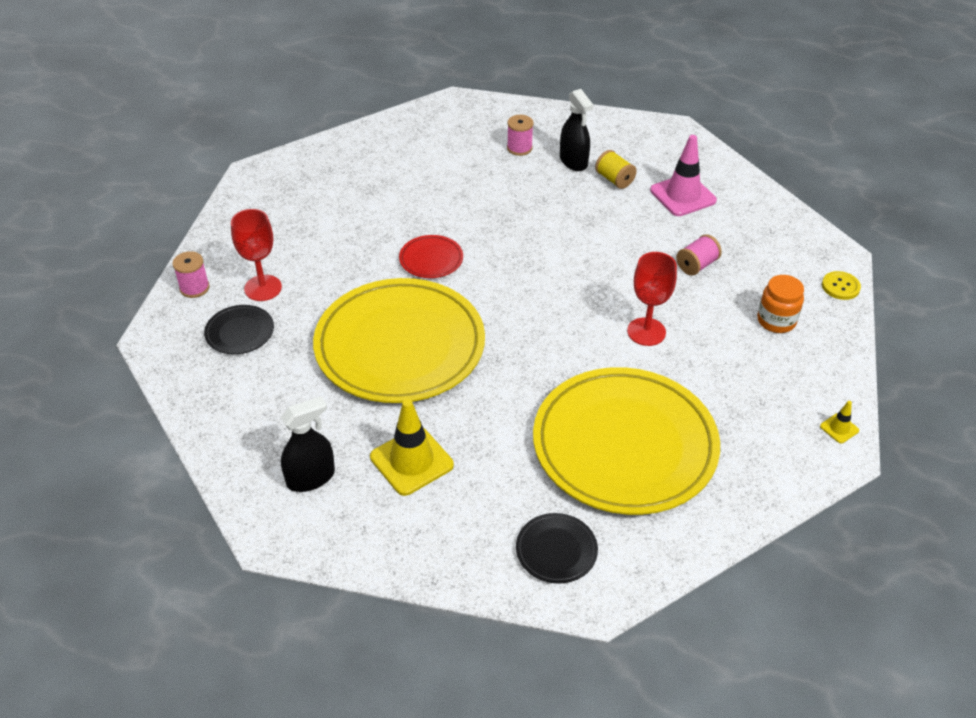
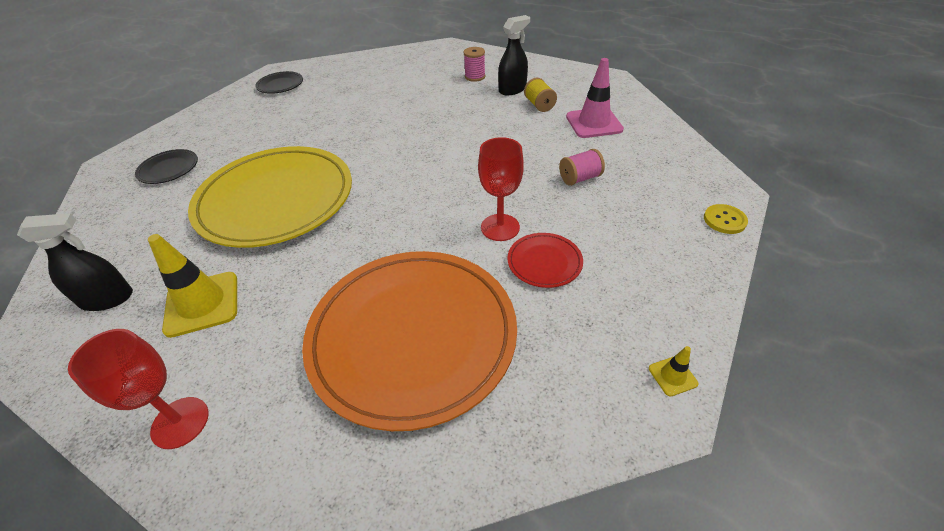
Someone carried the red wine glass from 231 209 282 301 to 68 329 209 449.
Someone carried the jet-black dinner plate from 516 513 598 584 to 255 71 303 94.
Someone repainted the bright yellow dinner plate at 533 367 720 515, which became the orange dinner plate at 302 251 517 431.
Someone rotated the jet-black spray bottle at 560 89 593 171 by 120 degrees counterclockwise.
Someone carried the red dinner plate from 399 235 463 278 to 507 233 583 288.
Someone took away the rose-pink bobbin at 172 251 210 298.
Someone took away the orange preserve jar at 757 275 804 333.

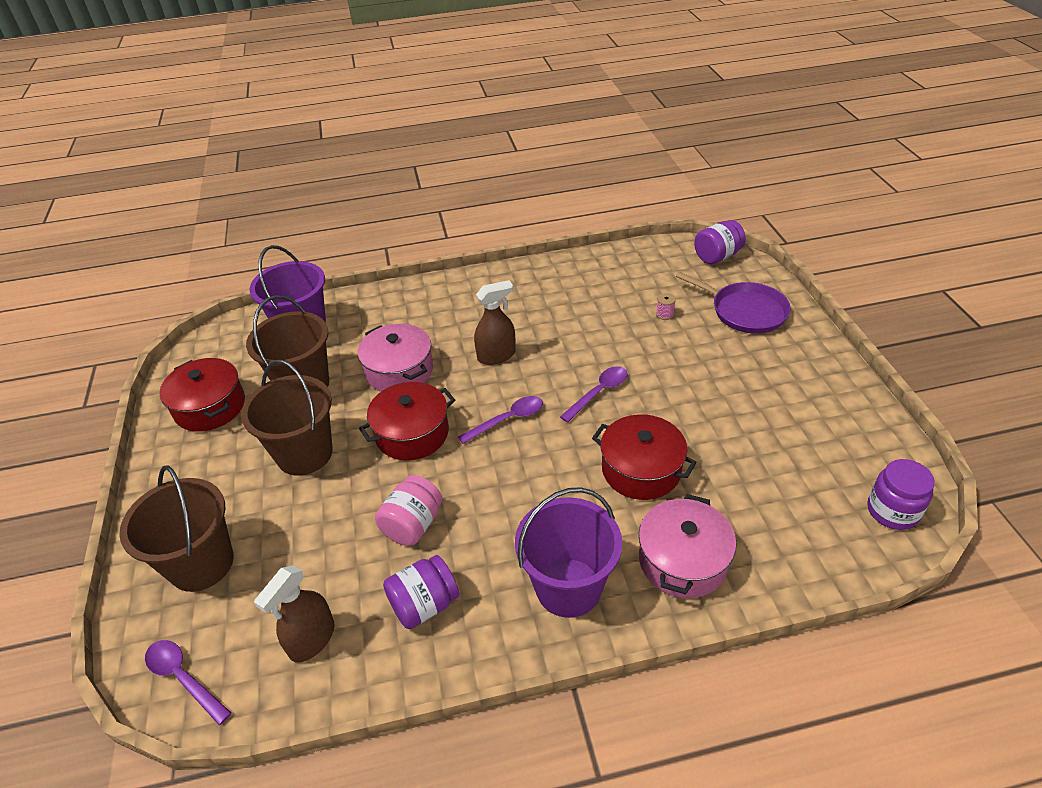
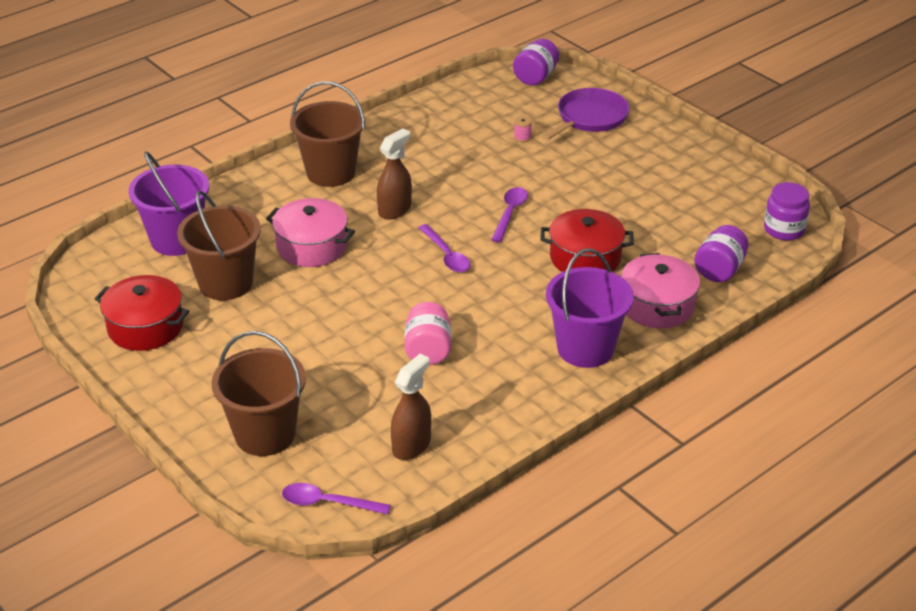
Someone carried the dark brown bucket from 241 360 333 476 to 290 81 365 187.
Someone rotated the dark brown spray bottle at 254 565 335 663 by 150 degrees counterclockwise.
Someone rotated the purple spoon at 458 396 543 444 by 120 degrees clockwise.
Someone rotated the purple frying pan at 676 272 791 334 by 60 degrees counterclockwise.
Someone carried the purple preserve jar from 383 555 459 629 to 694 225 749 282.
Someone took away the red pot at 359 382 455 461.

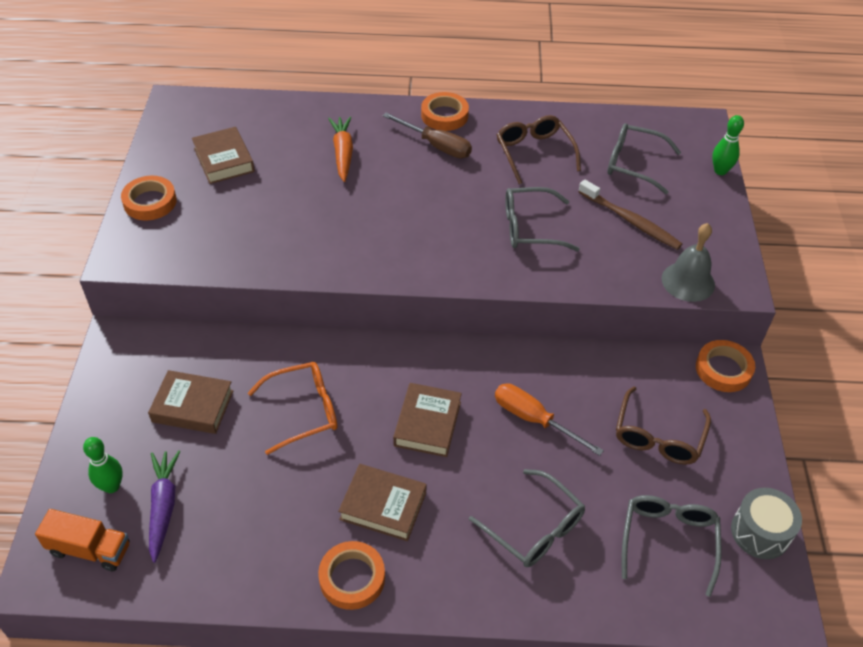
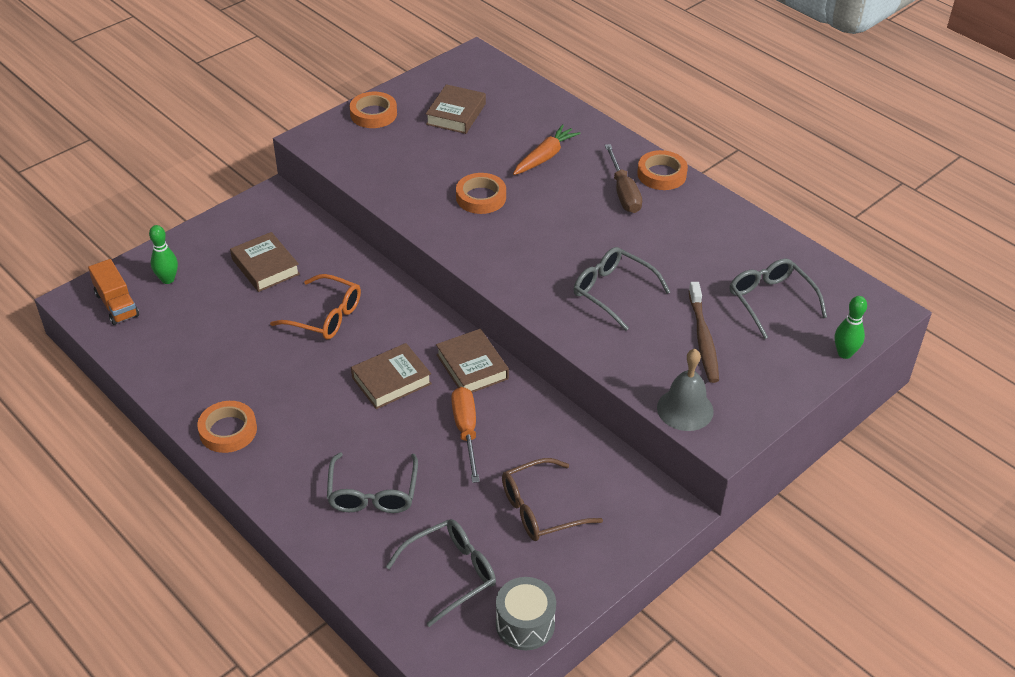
Someone carried the dark brown book from 338 464 427 541 to 436 329 509 393.
Someone carried the orange tape from 696 340 755 392 to 456 173 506 214.
Someone took away the purple root vegetable at 149 450 180 563.
Someone took away the dark brown spectacles at 497 115 581 184.

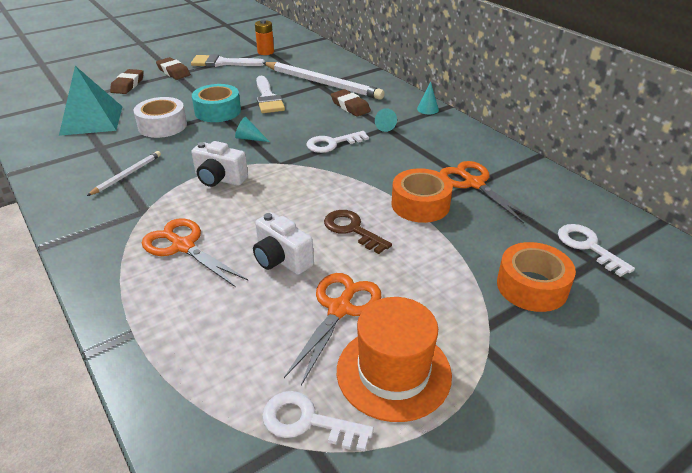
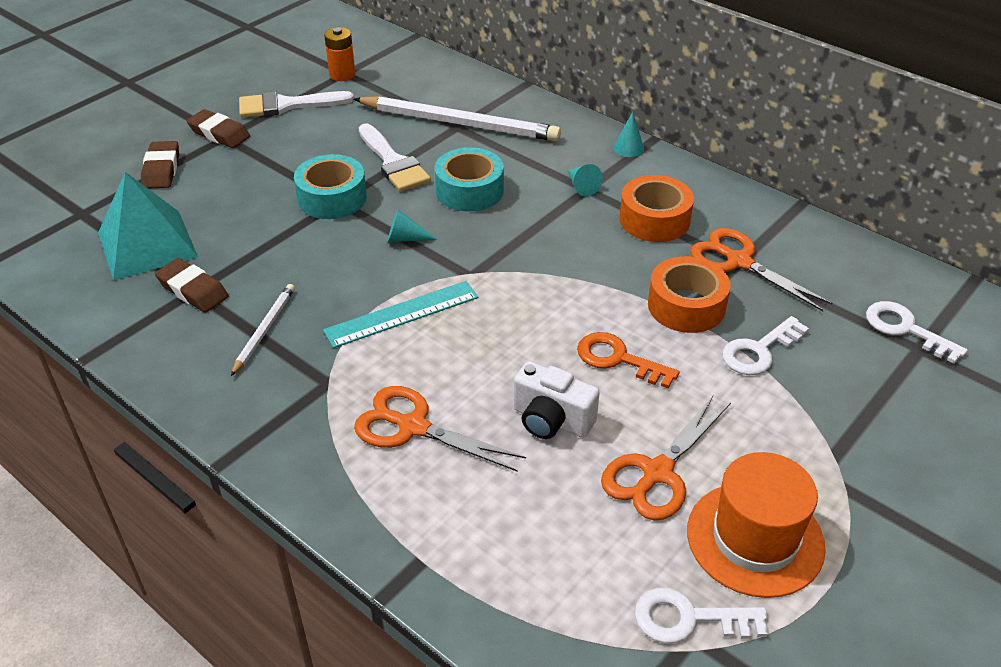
Someone carried the dark brown pencil eraser from 331 89 371 117 to 155 258 228 312.
Someone swapped the white camera at 192 141 248 187 for the aqua ruler at 323 281 478 348.
Someone put down the aqua tape at 435 147 504 212.
Someone repainted the dark brown latchkey at 324 210 392 254, which became the orange latchkey at 577 332 680 389.
Someone rotated the orange pair of scissors at 284 273 381 385 by 150 degrees counterclockwise.
Someone carried the orange tape from 497 242 576 312 to 619 175 694 242.
Someone carried the white latchkey from 306 131 369 153 to 722 316 809 375.
Someone took away the white tape at 134 97 187 138.

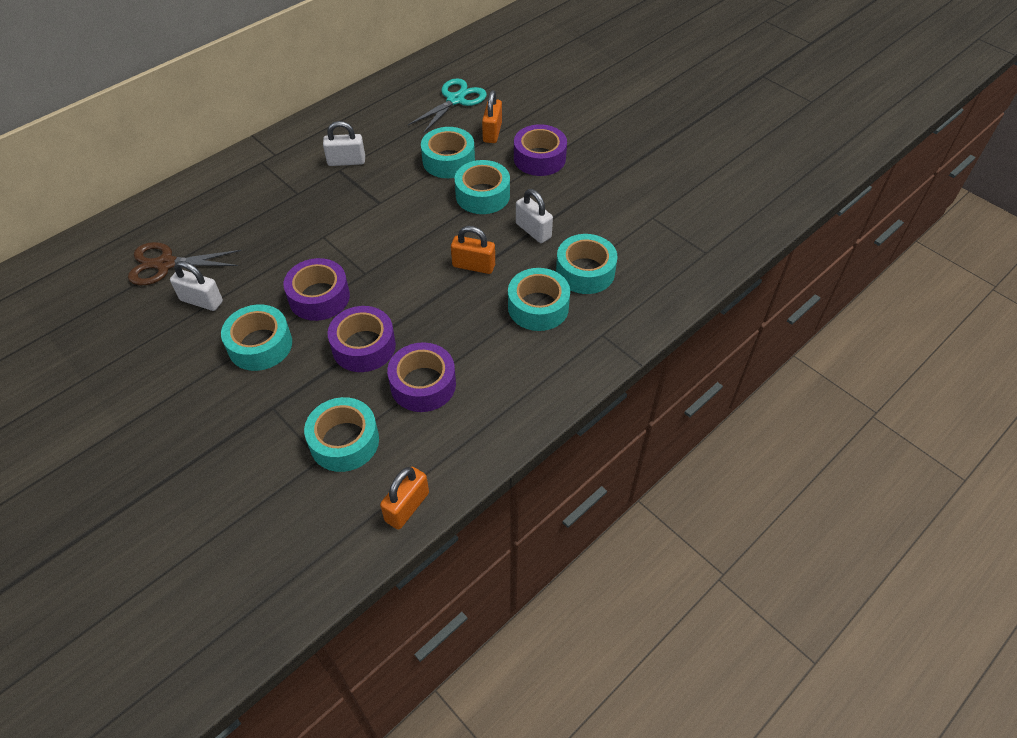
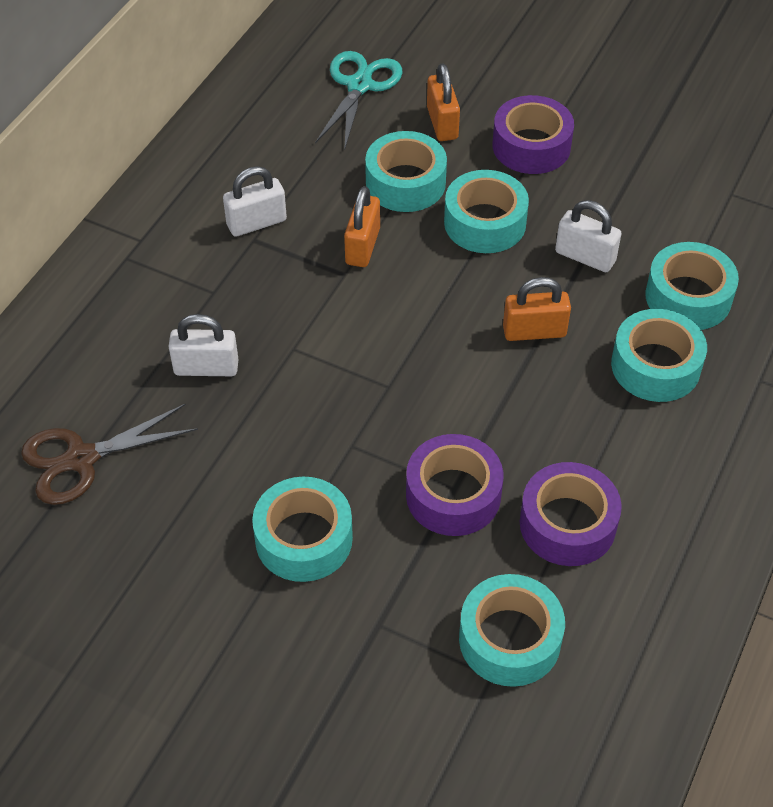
Someone carried the white small lock from 170 261 223 311 to 168 314 239 376.
Someone carried the orange small lock from 380 467 429 530 to 344 186 380 267.
Someone took away the purple tape at 283 258 350 321.

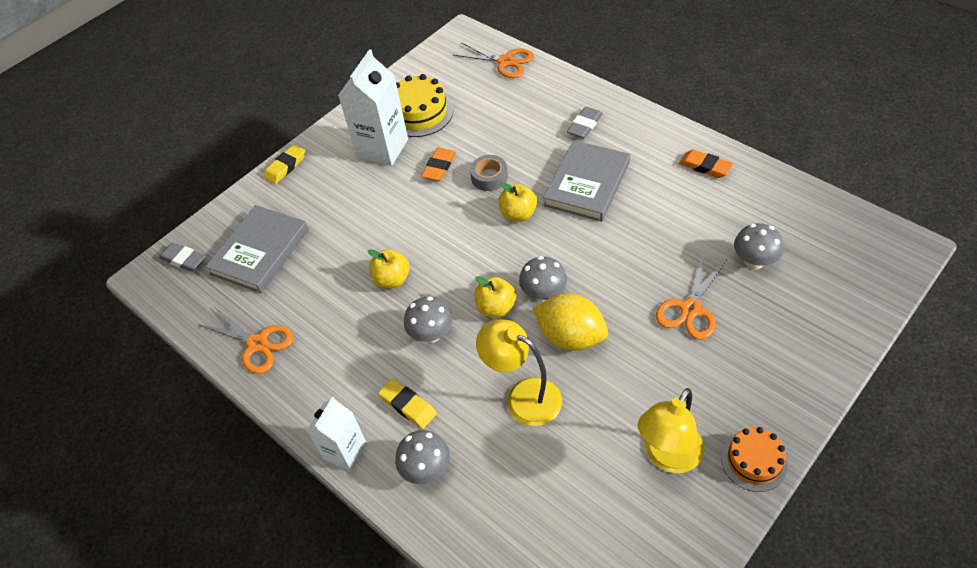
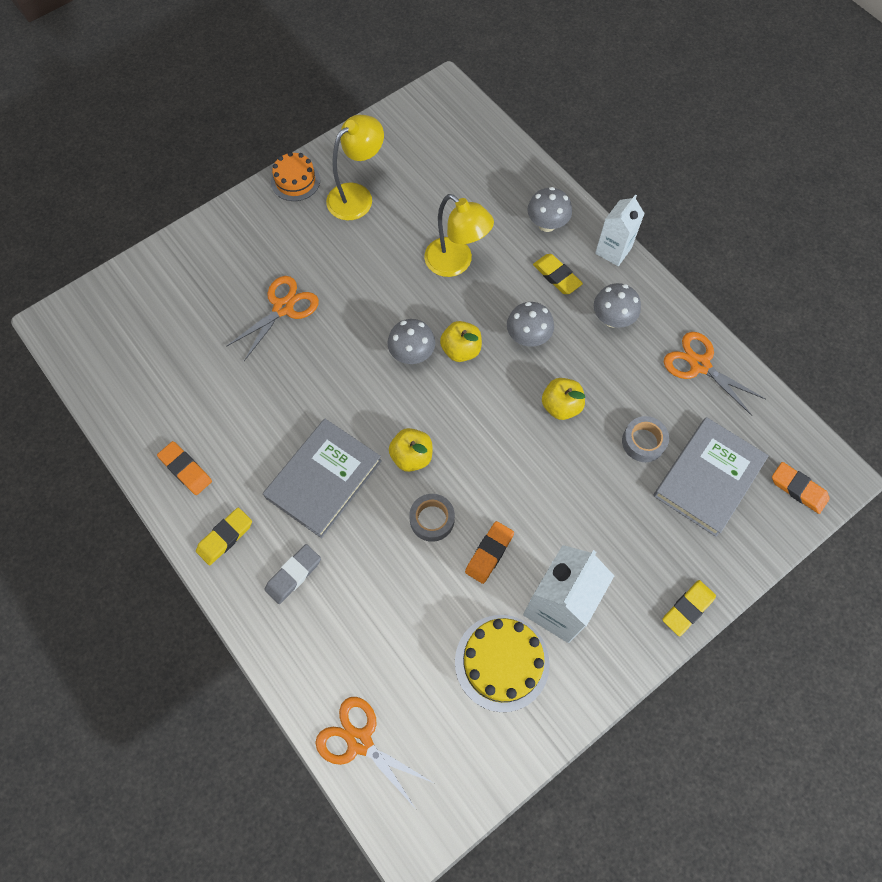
Someone put down the bright yellow pencil eraser at 196 507 252 565.
Someone carried the grey mushroom from 734 223 784 269 to 594 283 641 328.
Someone put down the grey tape at 622 416 669 462.
Someone repainted the grey pencil eraser at 159 242 206 272, which became the orange pencil eraser at 772 462 830 514.
Someone took away the bright yellow citrus fruit at 533 293 608 351.

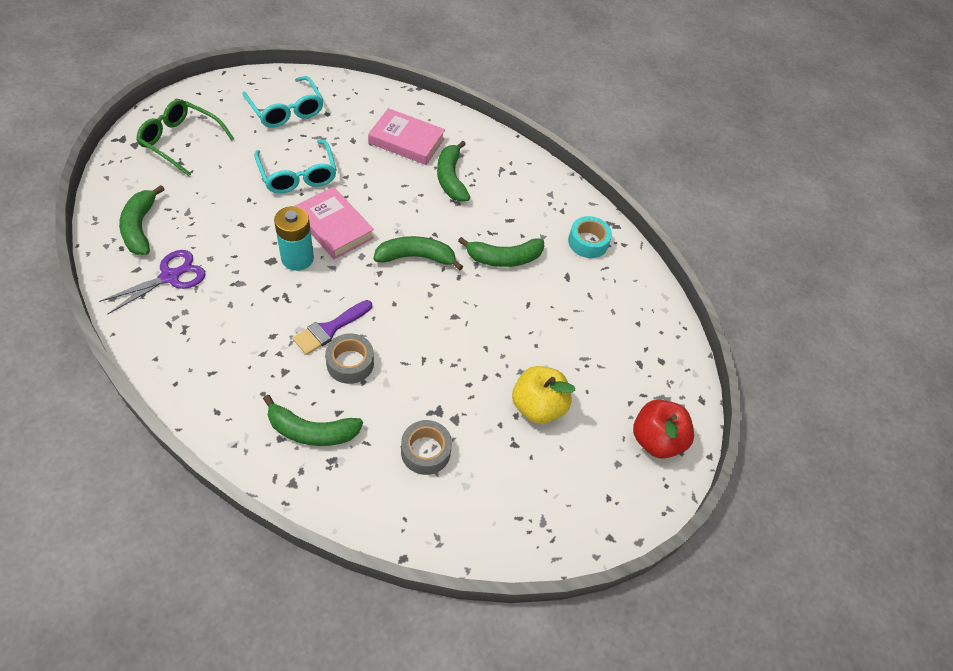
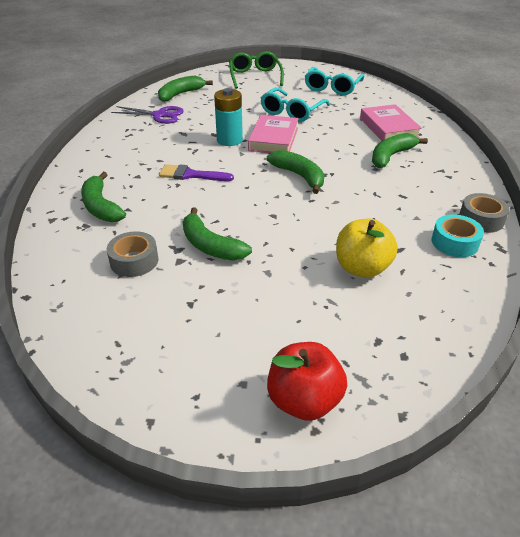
Someone carried the green banana from 458 237 544 267 to 183 207 252 261.
Someone carried the bright yellow apple fruit from 512 366 575 424 to 336 219 398 278.
Someone carried the grey tape from 325 333 374 384 to 459 193 510 233.

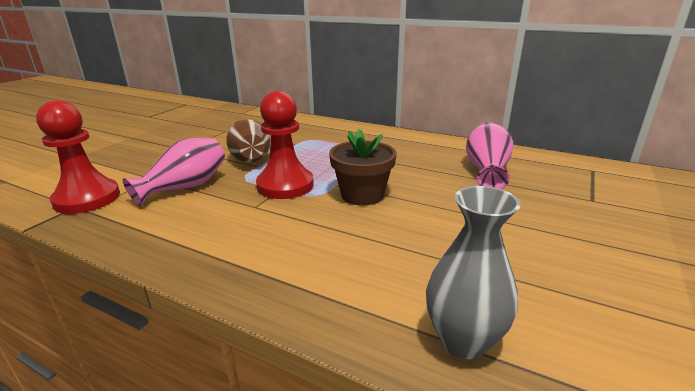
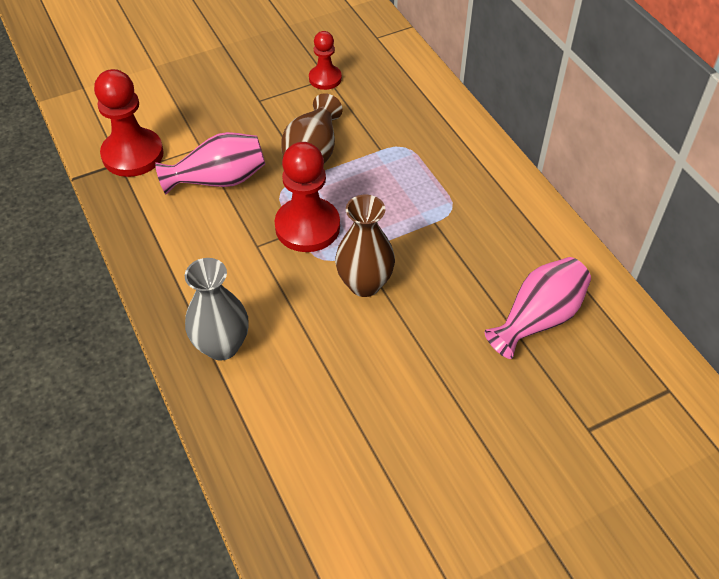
Someone carried the grey flower vase from 426 186 520 359 to 185 258 249 361.
Someone put down the red game pawn at 309 31 342 90.
Someone swapped the dark brown potted plant at 329 129 397 206 for the dark brown flower vase at 335 195 395 297.

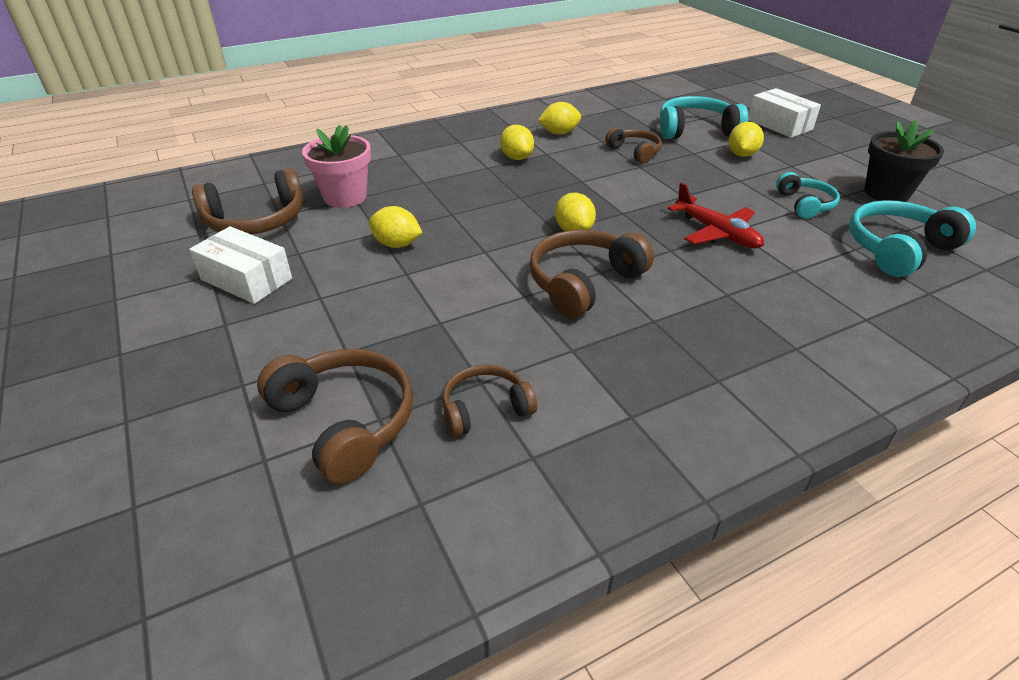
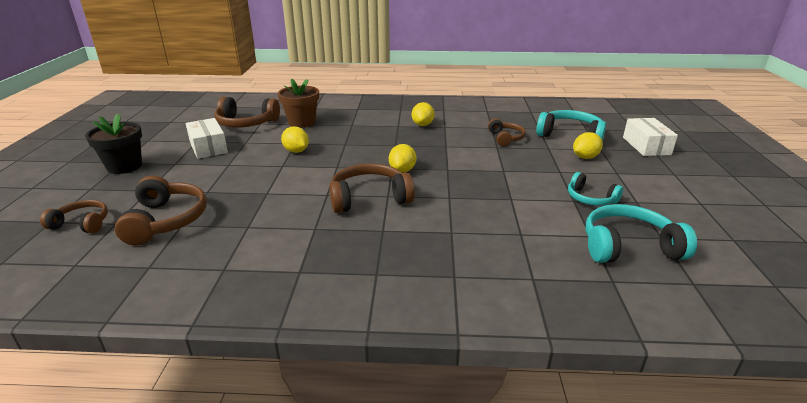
Someone carried the dark brown headset from 442 365 537 437 to 40 200 108 233.
Someone carried the jet-black potted plant from 864 120 944 202 to 85 114 142 174.
Someone repainted the rose-pink potted plant at 302 125 371 208, which became the dark brown potted plant at 278 79 319 128.
Someone rotated the aqua headset at 776 172 840 219 by 105 degrees clockwise.
Someone took away the bright yellow citrus fruit at 538 102 581 135.
Someone took away the red plane at 668 183 764 248.

